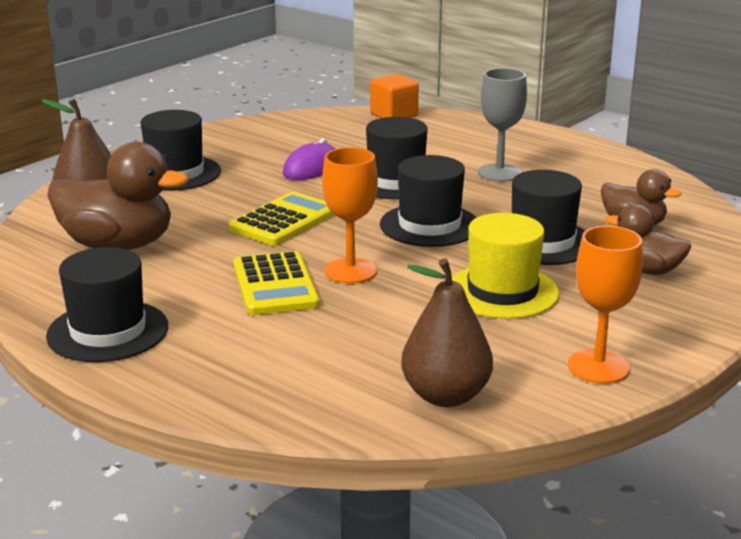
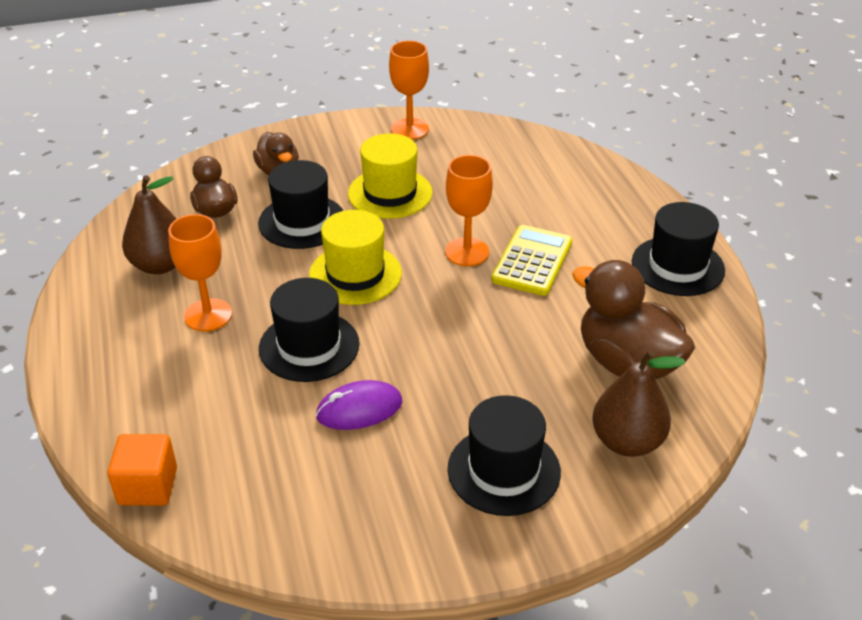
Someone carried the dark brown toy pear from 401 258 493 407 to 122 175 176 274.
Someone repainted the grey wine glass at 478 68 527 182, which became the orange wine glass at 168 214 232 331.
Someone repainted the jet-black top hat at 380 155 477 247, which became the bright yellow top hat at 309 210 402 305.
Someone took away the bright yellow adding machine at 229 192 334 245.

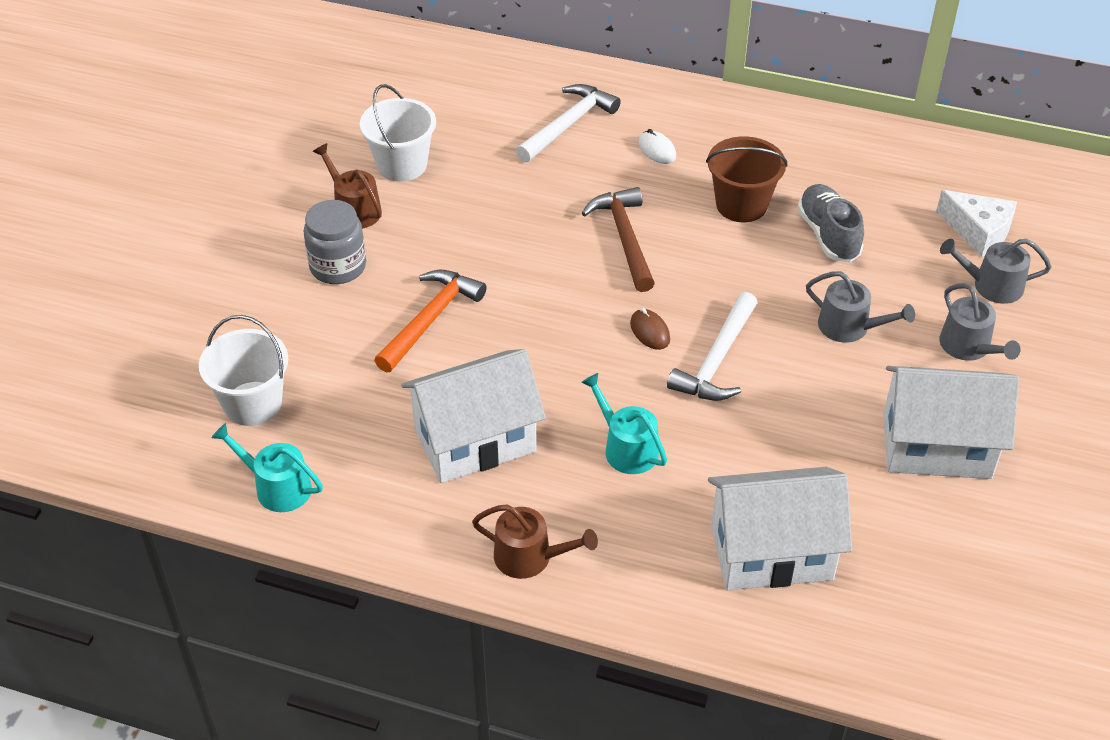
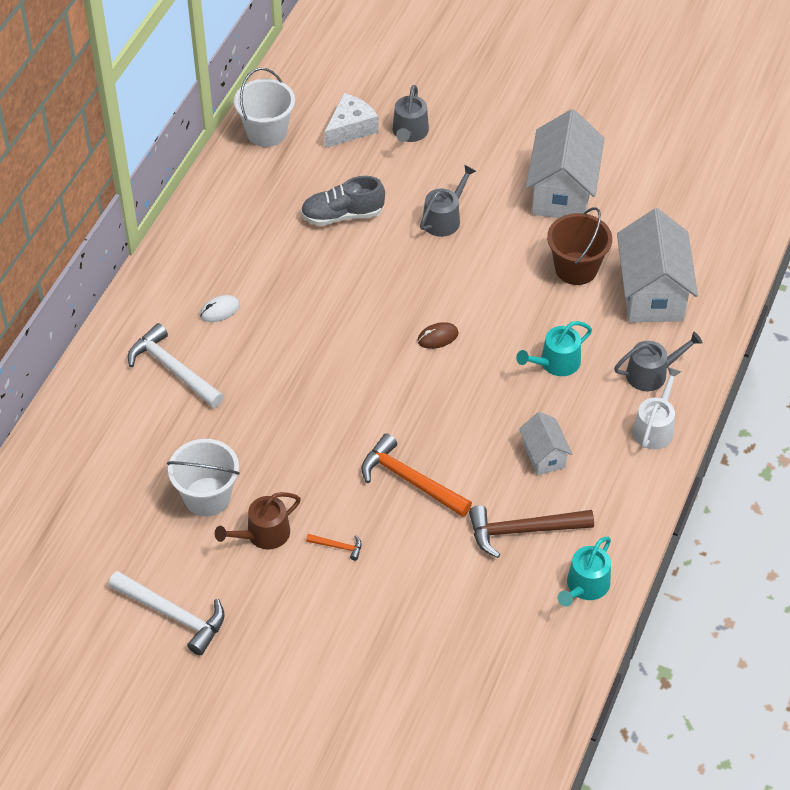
Someone carried the white carpenter's hammer from 667 292 758 401 to 108 571 225 655.
Someone carried the white bucket from 199 315 288 426 to 234 68 295 147.
Someone swapped the grey preserve jar at 303 200 366 284 for the orange carpenter's hammer at 306 534 362 561.
Someone carried the dark brown carpenter's hammer from 582 187 655 292 to 469 505 594 558.
Someone scaled the white cottage at 401 349 546 483 by 0.52.
Someone carried the dark brown bucket from 706 136 787 222 to 547 207 612 285.
Someone carried the grey watering can from 939 283 1021 361 to 614 331 703 391.
Someone repainted the dark brown watering can at 472 505 598 579, which became the white watering can at 633 367 681 449.

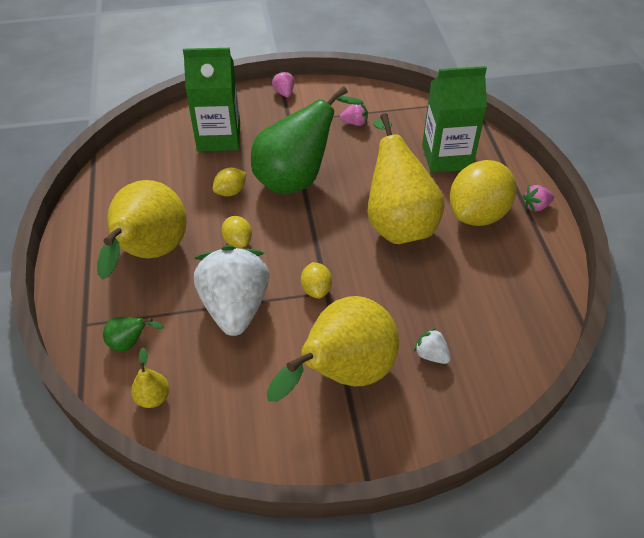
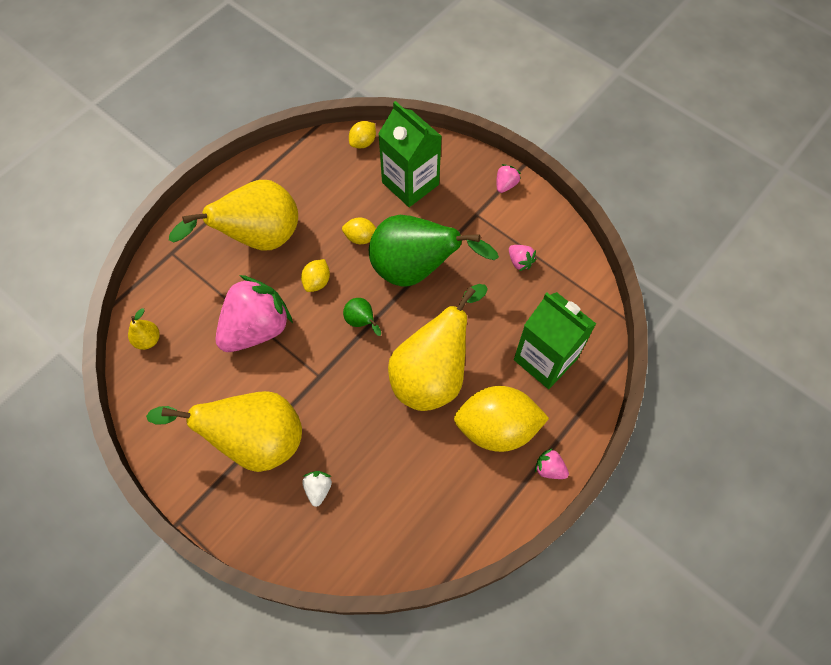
Someone repainted the white strawberry at 194 245 270 336, which became the rose-pink strawberry at 216 275 293 352.
Someone carried the green toy pear from 103 317 164 351 to 343 298 381 336.
Someone carried the bright yellow citrus fruit from 301 262 332 299 to 349 121 376 148.

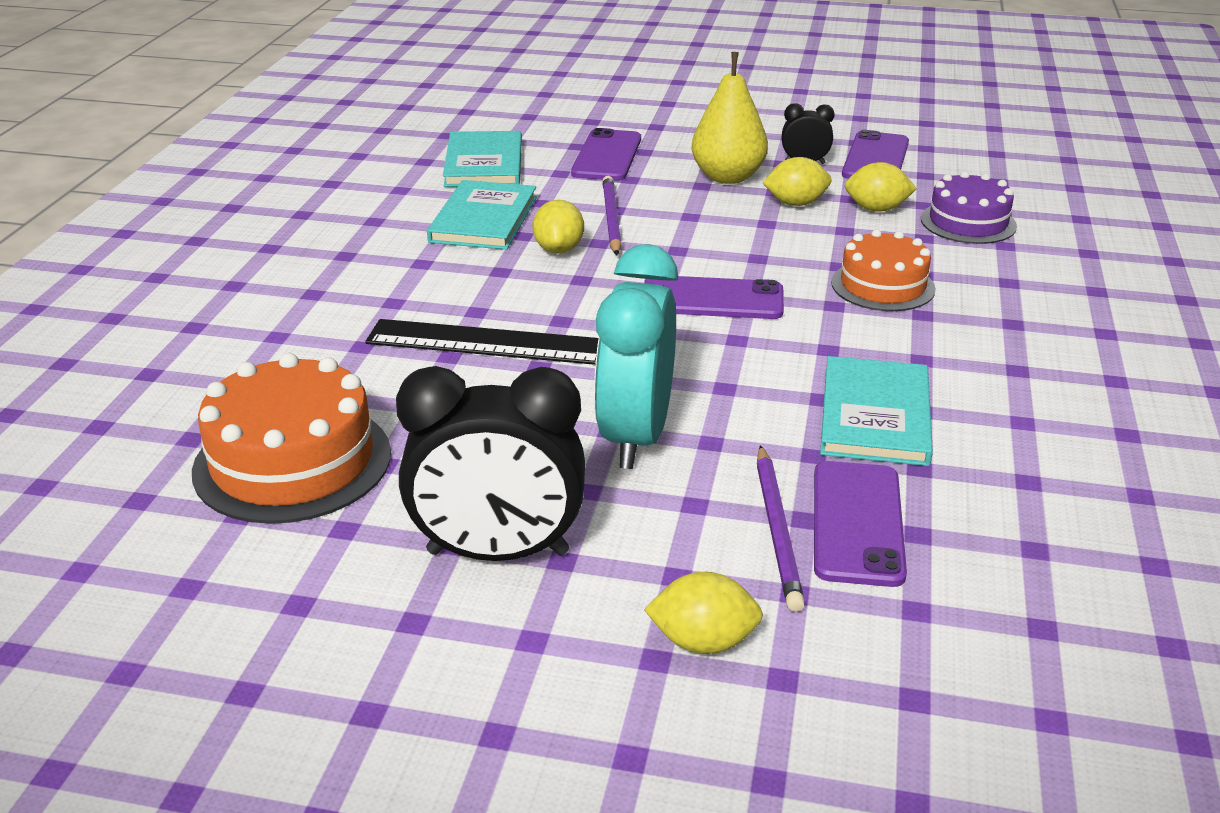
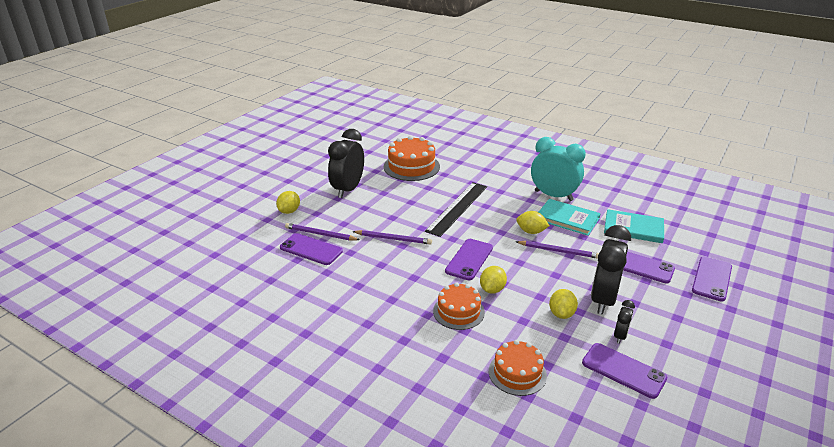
Someone put down the purple lead pencil at 352 230 432 245.
Someone carried the bright yellow citrus fruit from 845 162 917 212 to 480 266 507 294.
Someone repainted the purple layer cake at 921 171 1017 244, which became the orange layer cake at 489 340 547 396.
Someone carried the aqua alarm clock from 594 244 678 469 to 531 137 586 201.
Someone swapped the bright yellow toy pear at 691 52 768 184 for the jet-black alarm clock at 591 225 631 315.
Someone put down the purple phone at 692 256 732 302.
Someone took away the aqua book at 820 356 933 466.

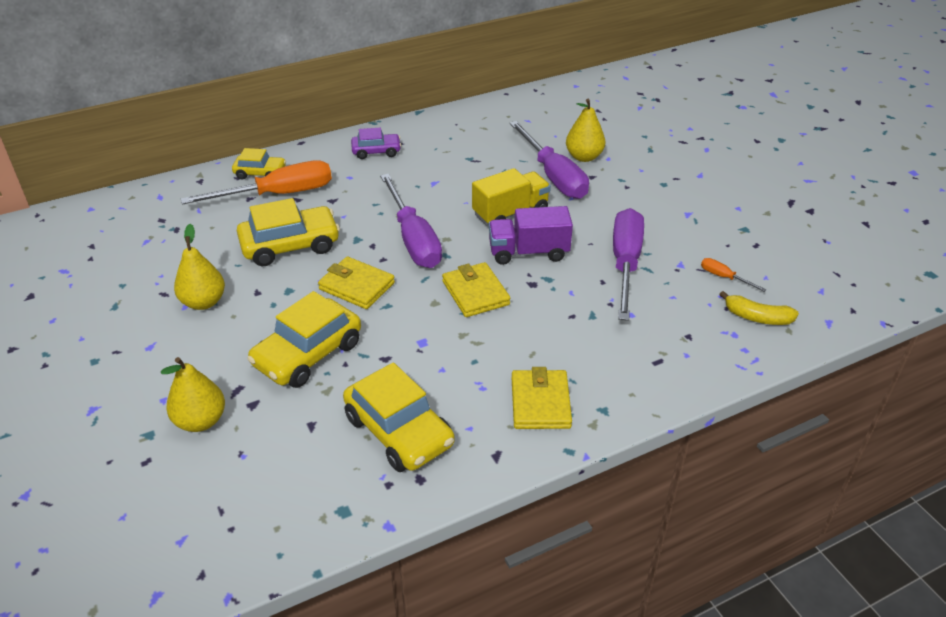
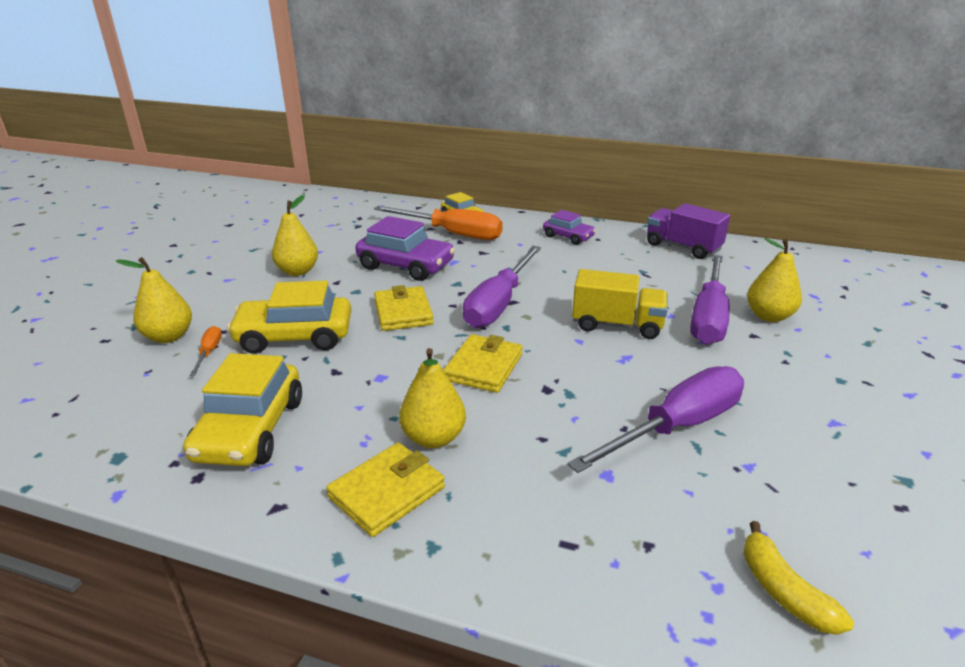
Someone carried the orange screwdriver from 701 258 767 292 to 190 326 222 376.
Someone repainted the bright yellow car at 237 198 340 266, which became the purple car at 355 216 455 281.
Someone put down the bright yellow toy pear at 399 348 466 448.
Someone carried the purple toy truck from 489 206 573 265 to 647 203 730 259.

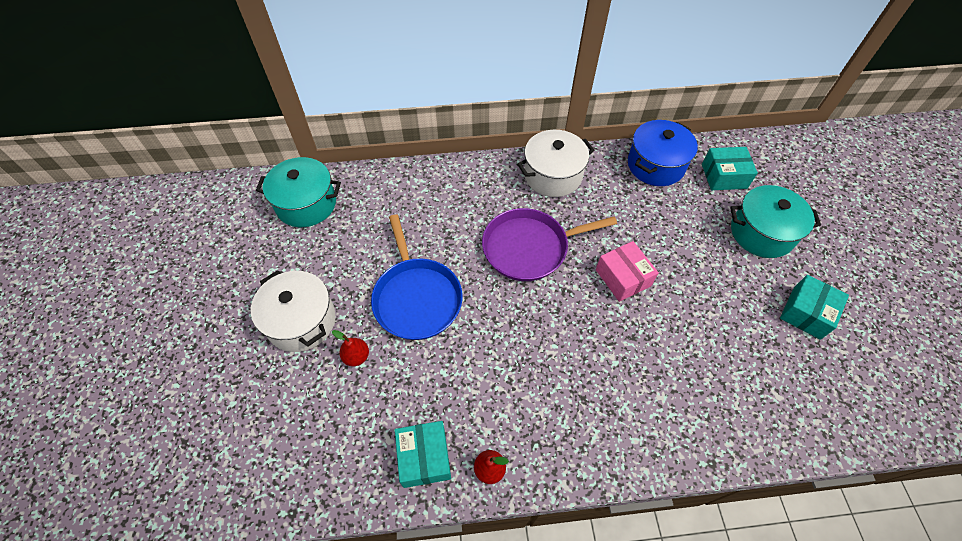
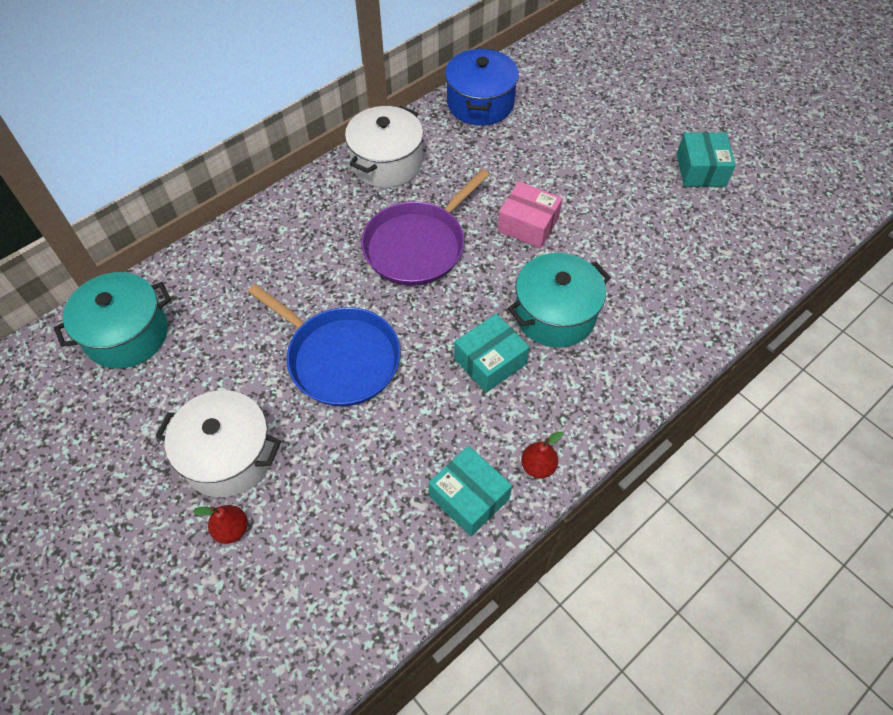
Someone carried the red toy pear from 332 330 369 366 to 193 505 248 544.
Someone carried the aqua box from 702 147 758 190 to 454 313 530 393.
Someone carried the aqua pot from 730 185 821 258 to 508 253 611 348.

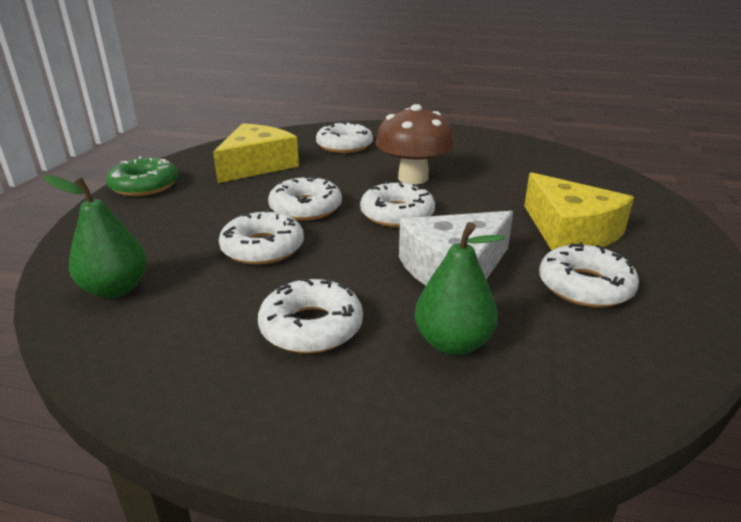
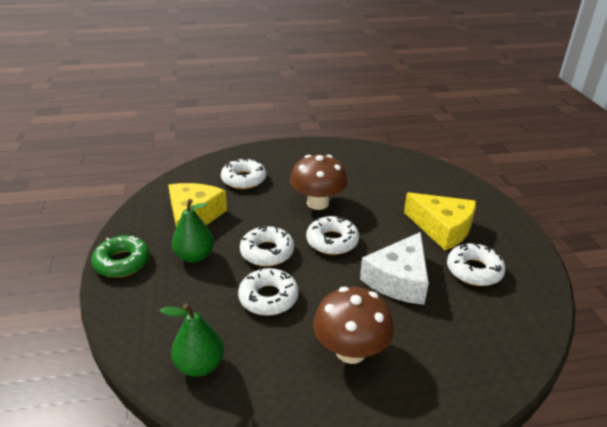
Someone carried the green toy pear from 415 222 505 355 to 172 199 214 263.
Someone swapped the white doughnut at 258 278 363 354 for the dark brown mushroom at 313 287 394 364.

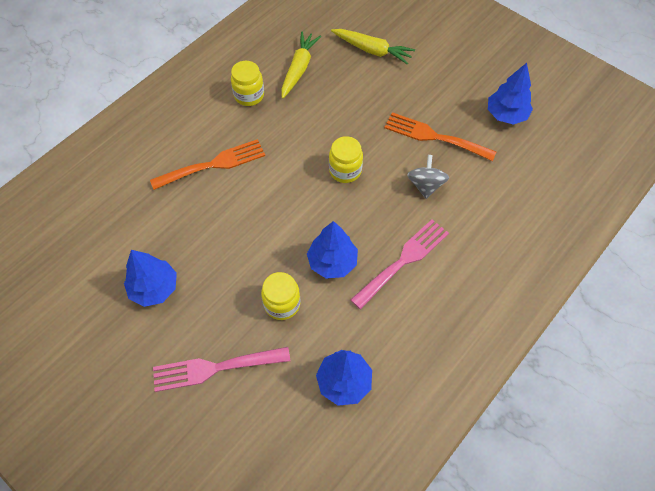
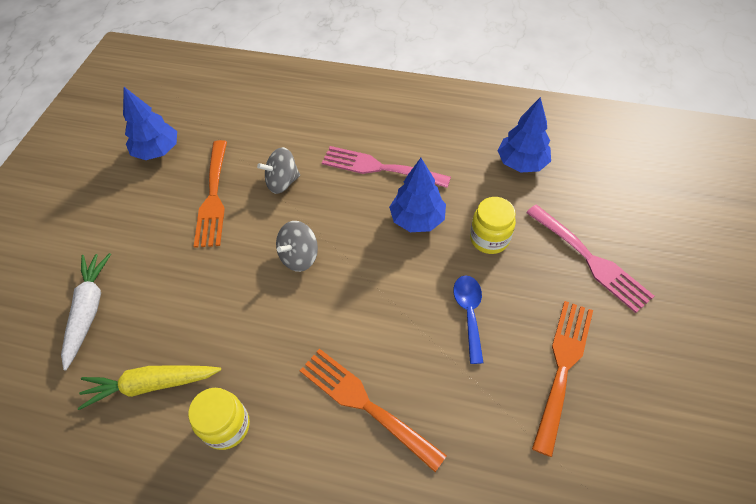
Someone repainted the bright yellow root vegetable at 331 29 415 65, which became the white root vegetable at 61 253 111 371.
Someone swapped the bright yellow preserve jar at 329 136 363 183 for the grey toy top at 276 221 318 272.
Someone put down the royal blue spoon at 453 275 484 364.
Someone swapped the royal blue tree at 124 250 177 307 for the orange dinner fork at 532 301 593 457.

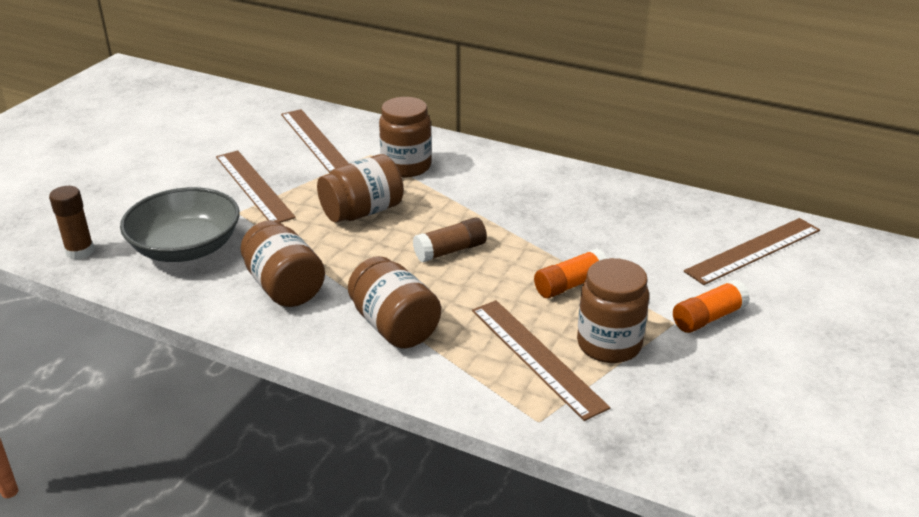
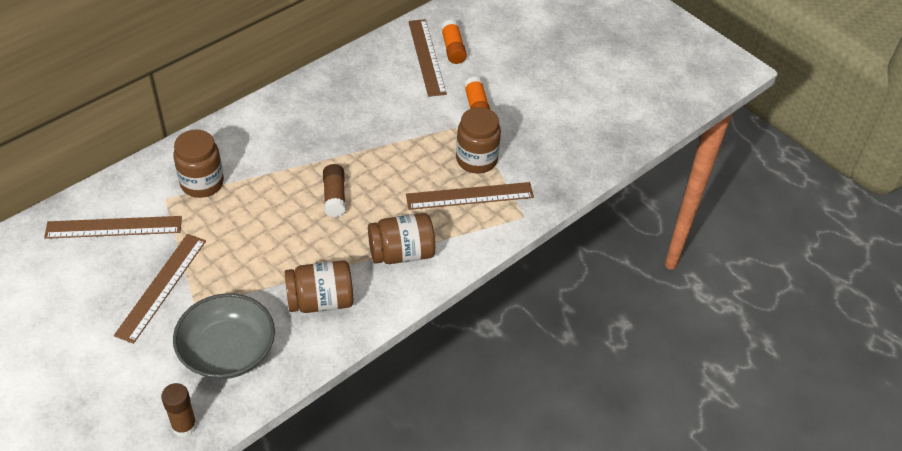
Someone rotated the dark brown ruler at 216 151 296 223 by 60 degrees counterclockwise.
Someone carried the orange glue stick from 534 248 607 298 to 441 20 467 64.
Someone took away the dark brown preserve jar at 317 154 404 223.

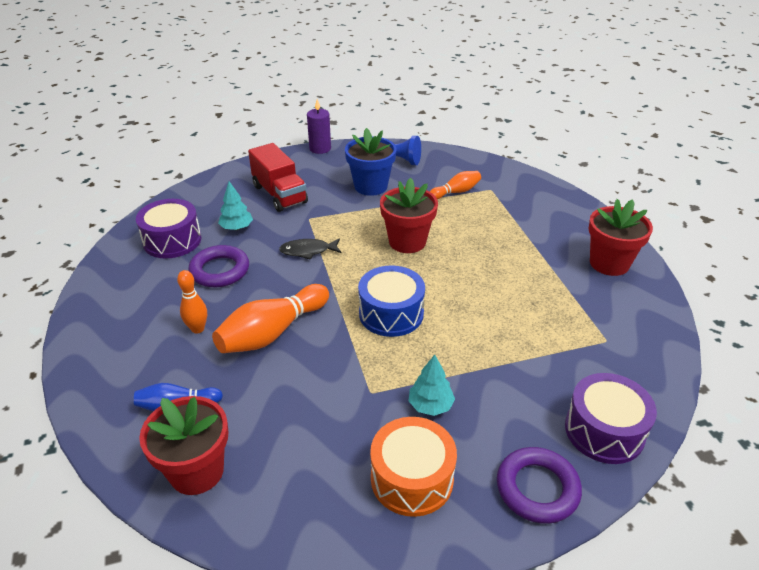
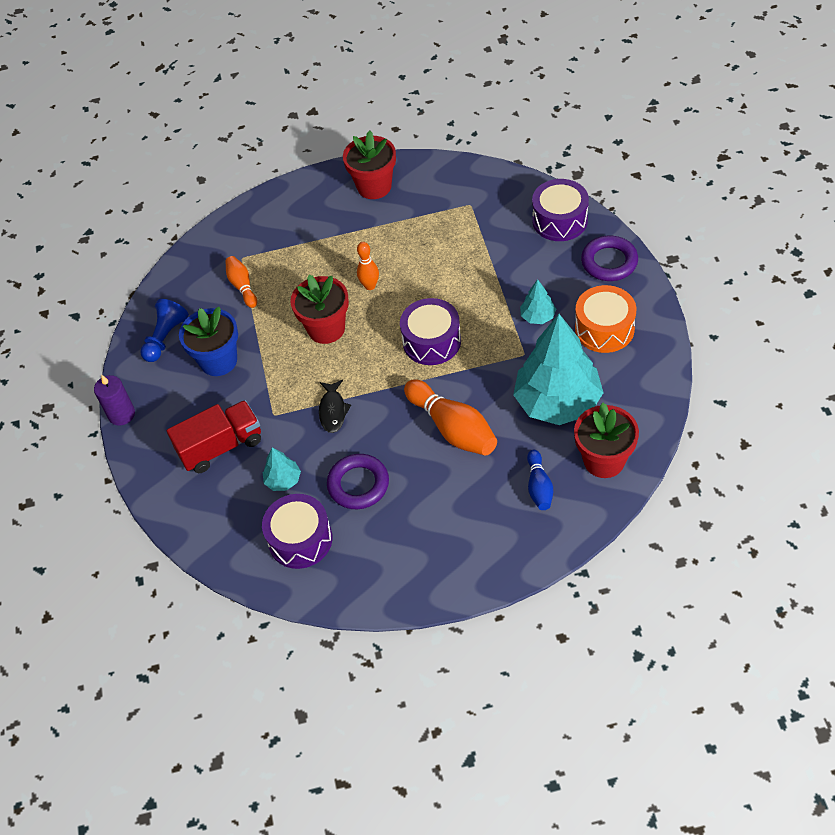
Someone carried the orange skittle from 177 270 207 334 to 357 242 379 290.
Someone repainted the royal blue toy drum at 358 265 425 337, which became the purple toy drum at 400 298 461 365.
Someone put down the aqua tree at 513 314 603 425.

